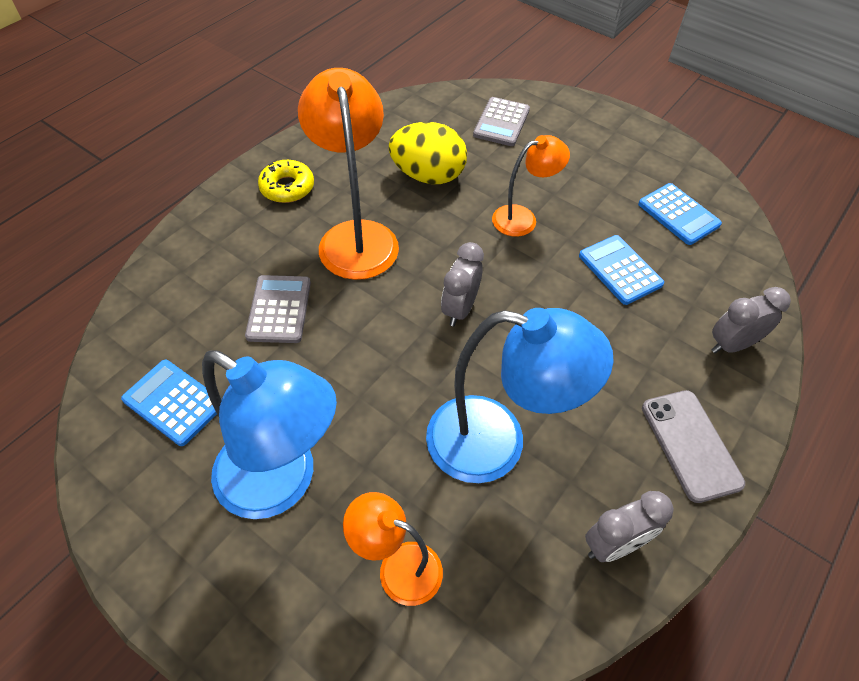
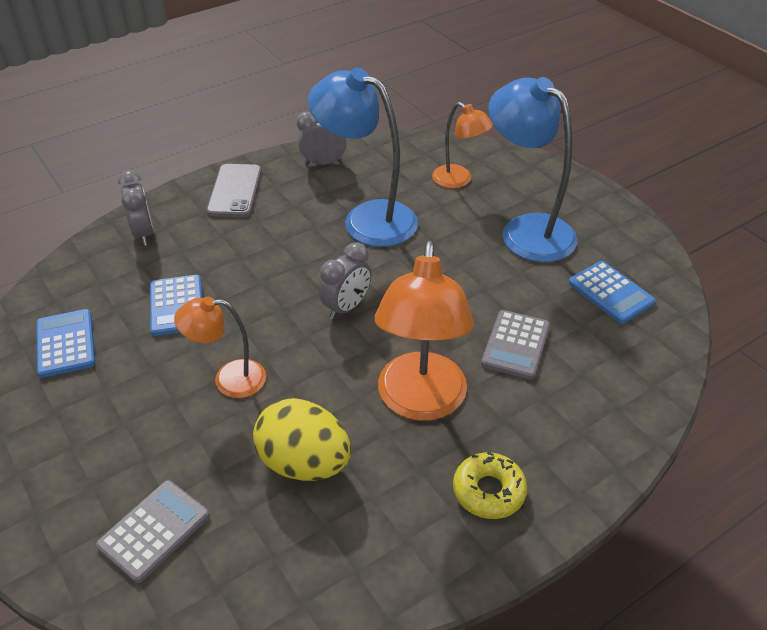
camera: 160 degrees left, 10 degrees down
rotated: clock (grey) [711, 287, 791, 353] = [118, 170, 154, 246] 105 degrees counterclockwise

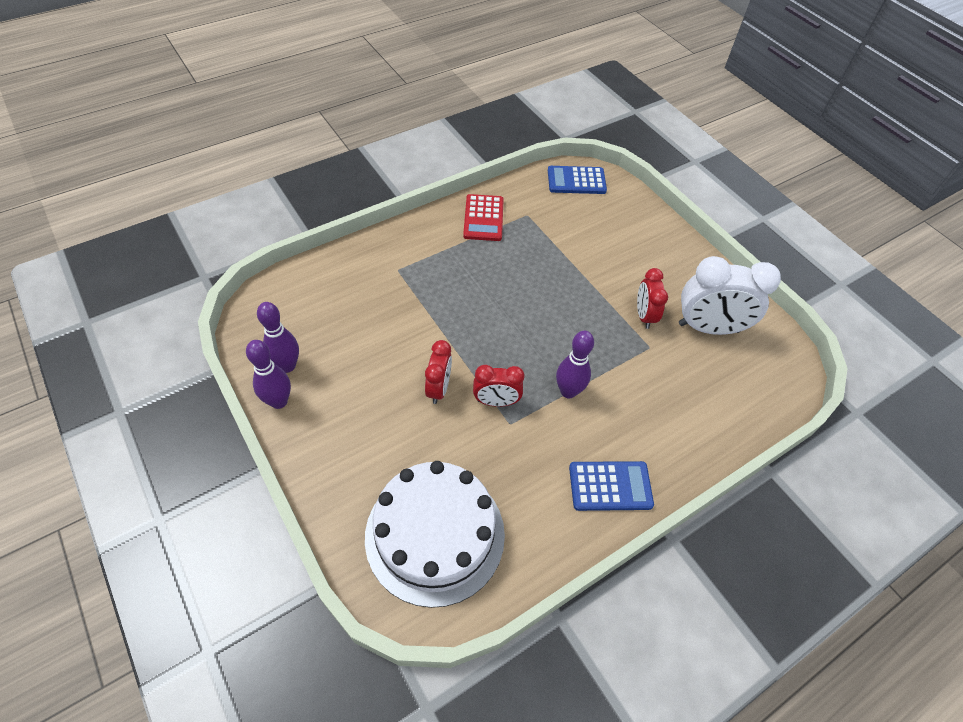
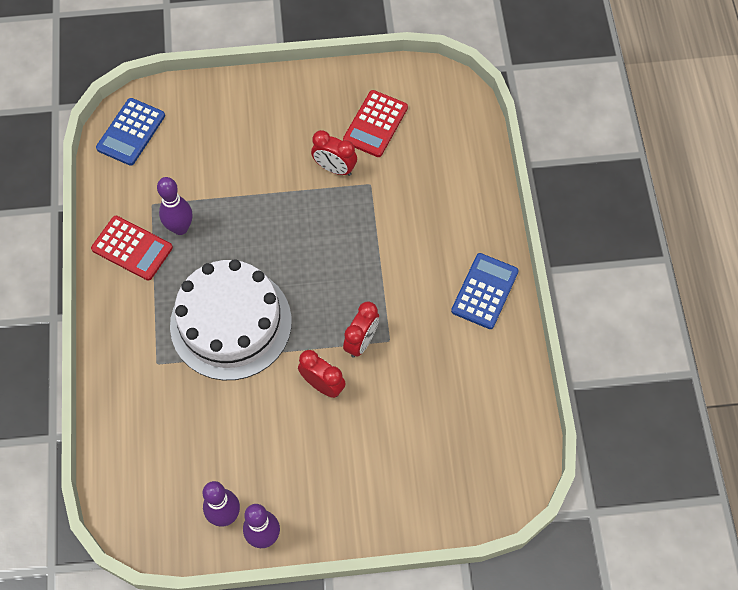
camera: 60 degrees left, 10 degrees up
shifted: cake (white) [365, 461, 505, 608] to [170, 259, 292, 380]; bowling pin (purple) [556, 331, 594, 399] to [157, 177, 192, 235]
swapped: clock (white) [679, 256, 781, 335] to calculator (red) [343, 90, 408, 157]

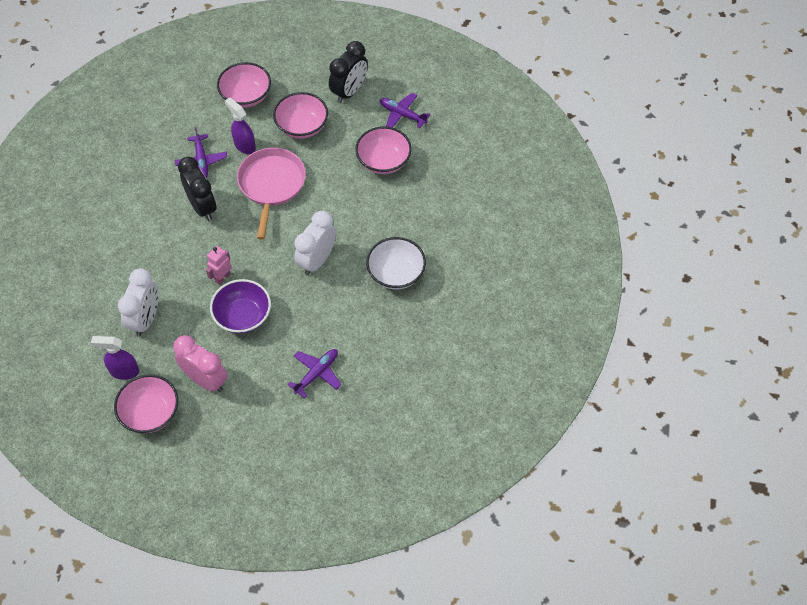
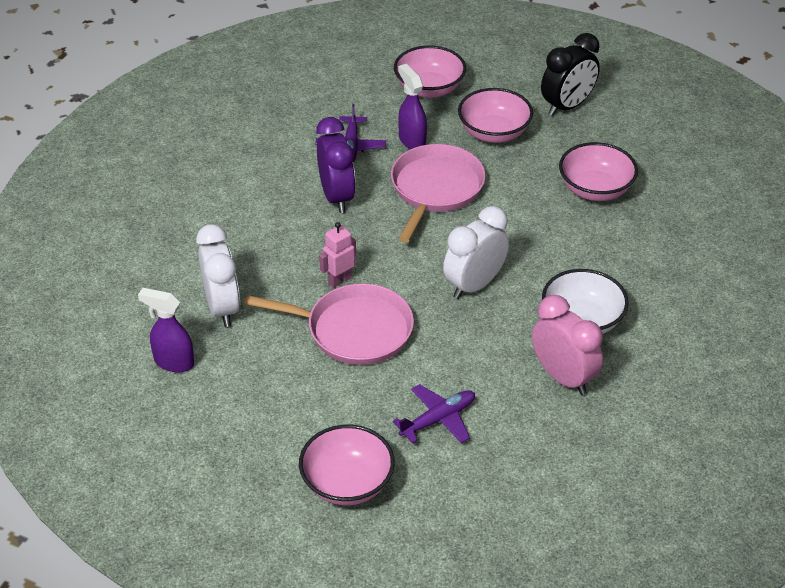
camera: 15 degrees right, 15 degrees down
gone: plane (purple) [380, 93, 430, 128]
shifted: bowl (pink) [114, 374, 178, 433] to [299, 425, 395, 505]; clock (pink) [173, 335, 227, 392] to [532, 295, 603, 395]
swapped: bowl (purple) [210, 279, 271, 334] to pan (pink) [244, 284, 414, 365]
repainted: clock (black) [178, 157, 217, 221] to clock (purple) [316, 117, 356, 213]
rotated: clock (white) [118, 268, 159, 337] = [196, 224, 240, 327] 45 degrees counterclockwise

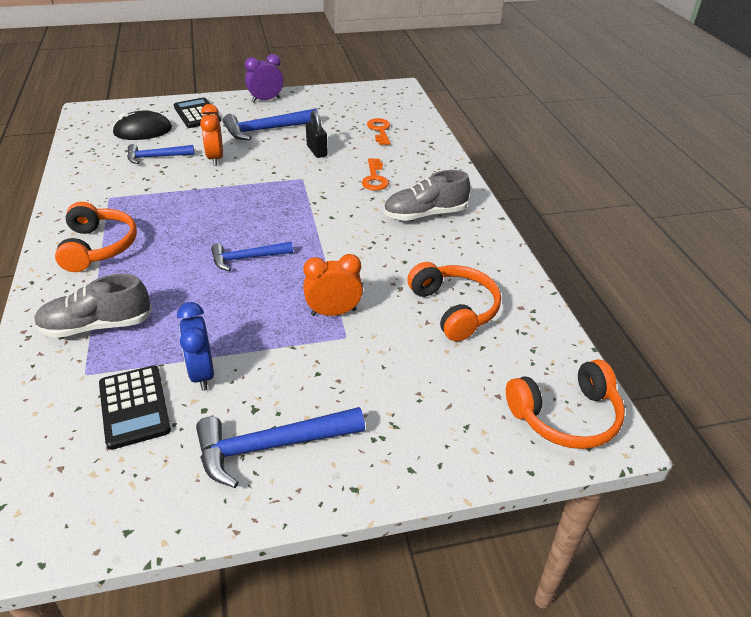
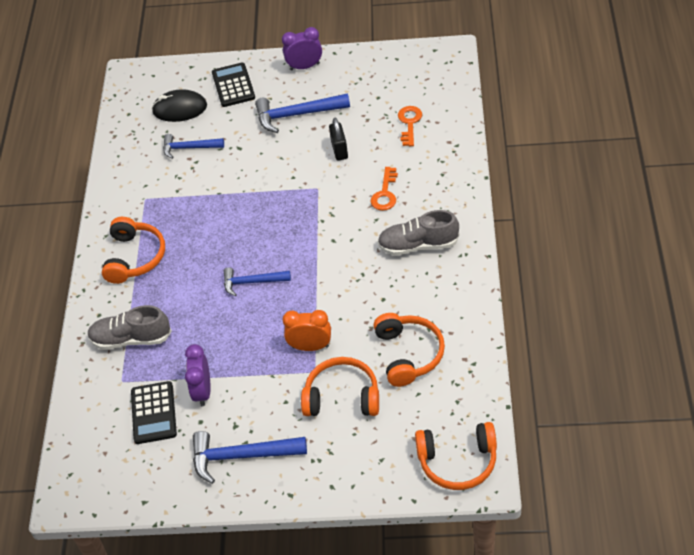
camera: 20 degrees right, 10 degrees up
gone: clock (orange) [200, 104, 223, 166]
new: headphones (orange) [301, 357, 379, 416]
repainted: clock (blue) [177, 302, 214, 391] to clock (purple) [185, 344, 211, 407]

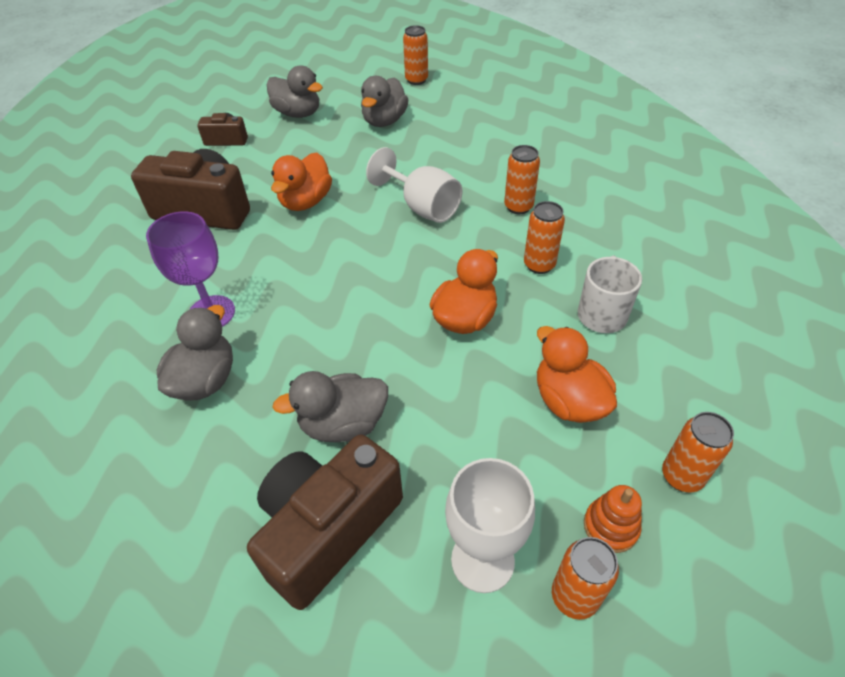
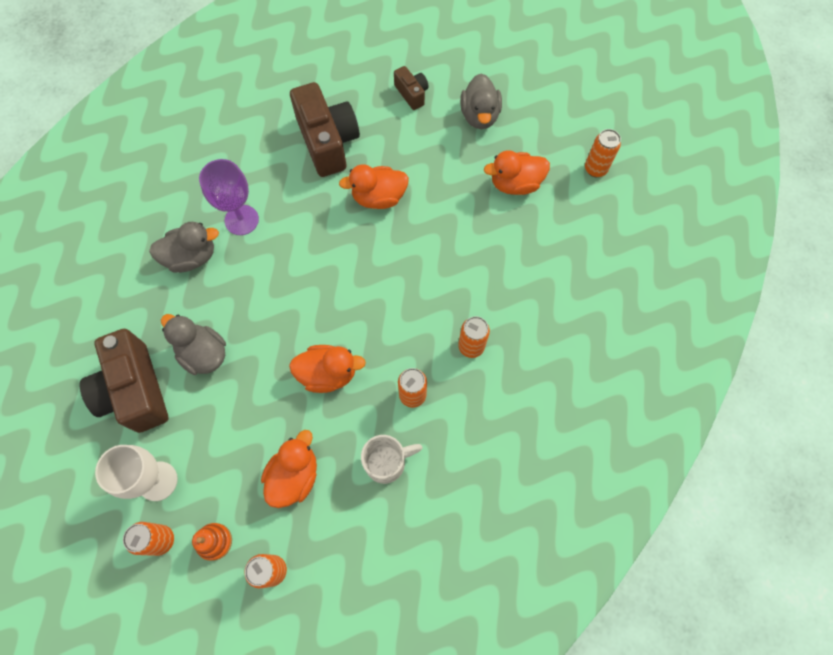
camera: 55 degrees right, 20 degrees up
gone: goblet (white) [366, 147, 462, 223]
repainted: duck (grey) [361, 76, 408, 127] to duck (orange) [484, 150, 550, 195]
rotated: camera (brown) [247, 435, 403, 610] = [79, 329, 168, 433] 120 degrees counterclockwise

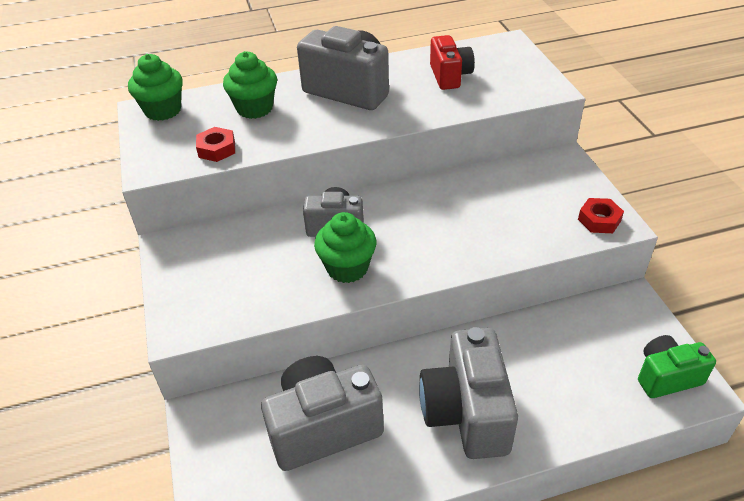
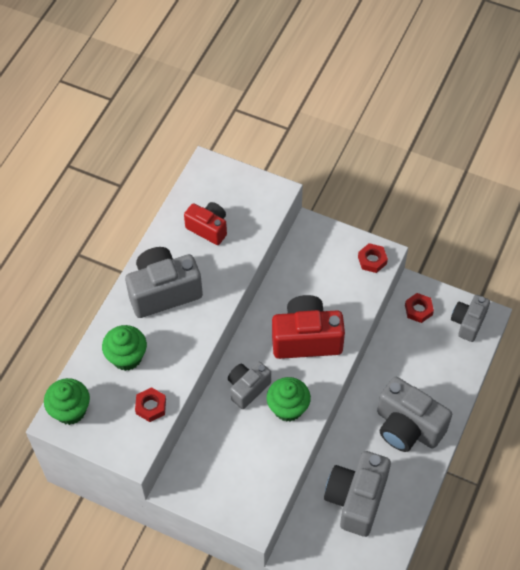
camera: 50 degrees left, 15 degrees up
new: camera (red) [272, 295, 345, 359]; nut (red) [405, 293, 434, 323]
repainted: camera (green) [638, 335, 716, 398] to camera (grey) [451, 295, 490, 342]

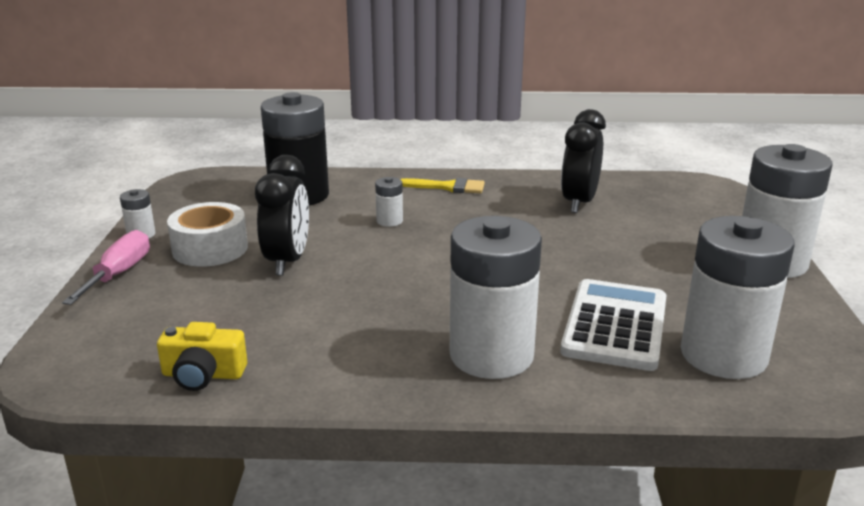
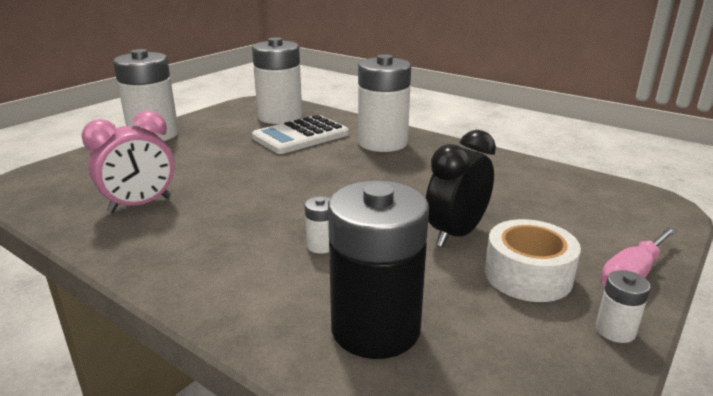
camera: 145 degrees left, 0 degrees up
gone: camera (yellow) [157, 322, 247, 391]; brush (yellow) [401, 178, 485, 193]
repainted: clock (black) [561, 109, 606, 213] to clock (pink) [82, 110, 175, 213]

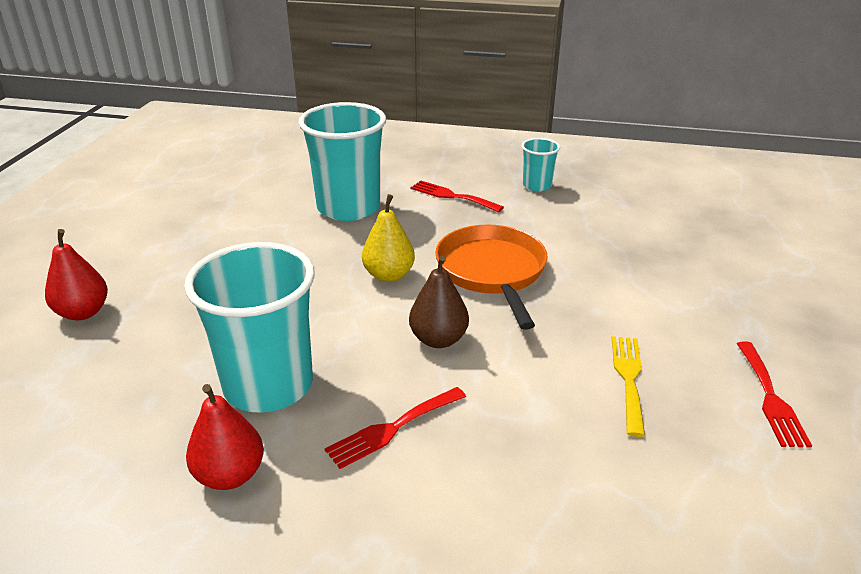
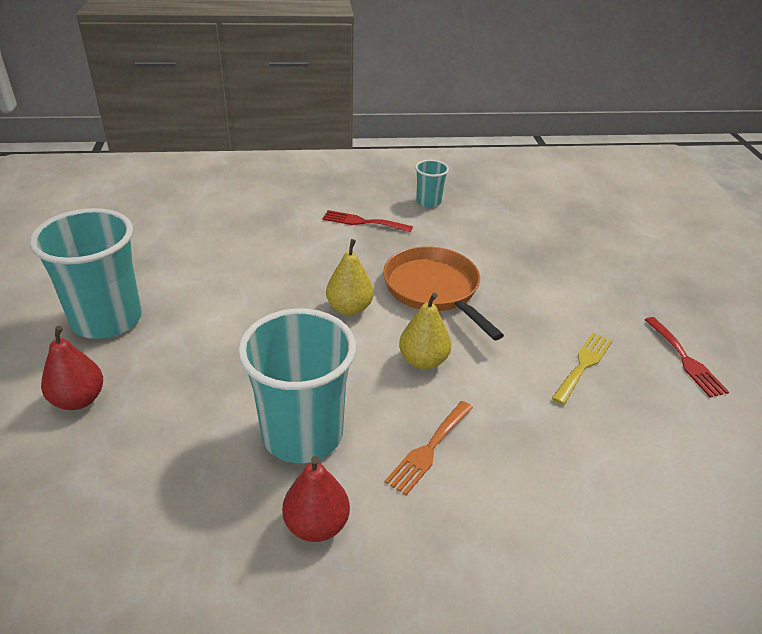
camera: 20 degrees left, 5 degrees up
shifted: cup (turquoise) [298, 102, 386, 221] to [30, 208, 142, 339]
repainted: fork (red) [325, 387, 466, 469] to fork (orange) [385, 401, 473, 495]; pear (brown) [409, 256, 469, 348] to pear (yellow) [399, 293, 451, 370]
rotated: fork (yellow) [612, 336, 645, 437] = [552, 333, 612, 405] 45 degrees clockwise

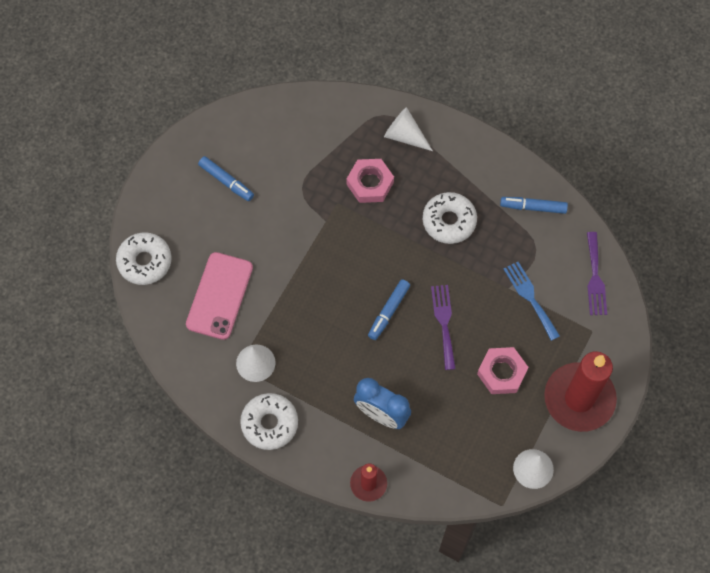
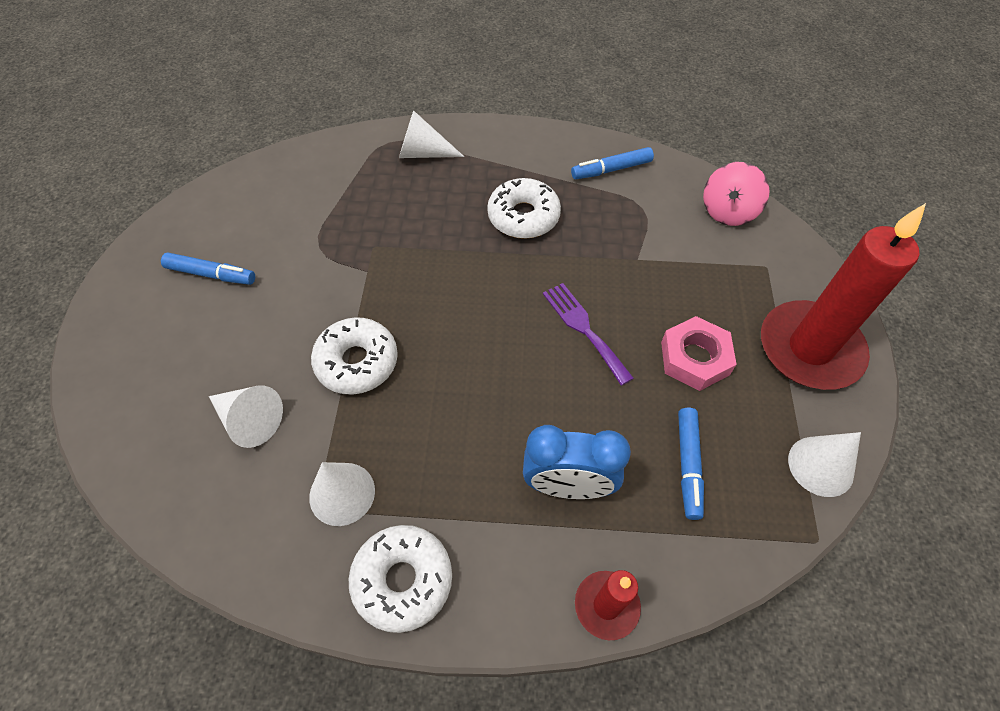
camera: 25 degrees left, 10 degrees down
gone: nut (pink) [346, 159, 394, 203]; fork (blue) [504, 262, 560, 341]
shifted: donut (white) [116, 232, 172, 285] to [311, 317, 398, 395]; marker (blue) [368, 279, 410, 340] to [678, 408, 704, 520]
swapped: phone (pink) [186, 252, 253, 340] to cone (white) [209, 386, 283, 448]; fork (purple) [587, 232, 607, 315] to spinning top (pink) [703, 162, 770, 226]

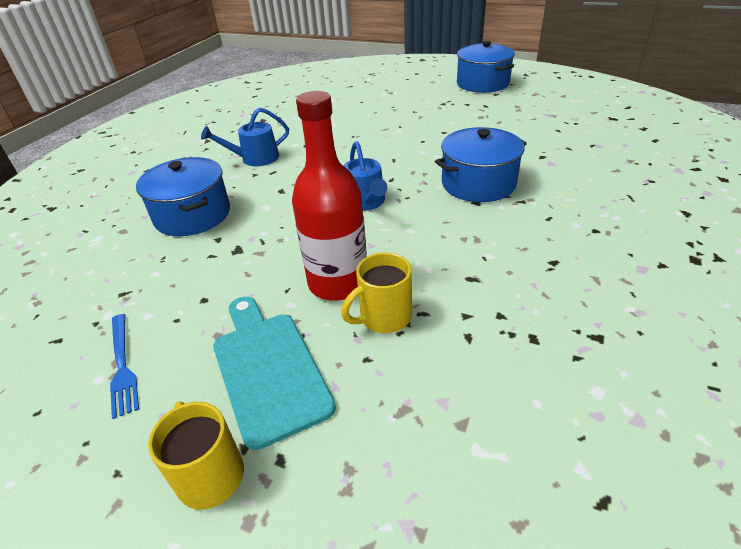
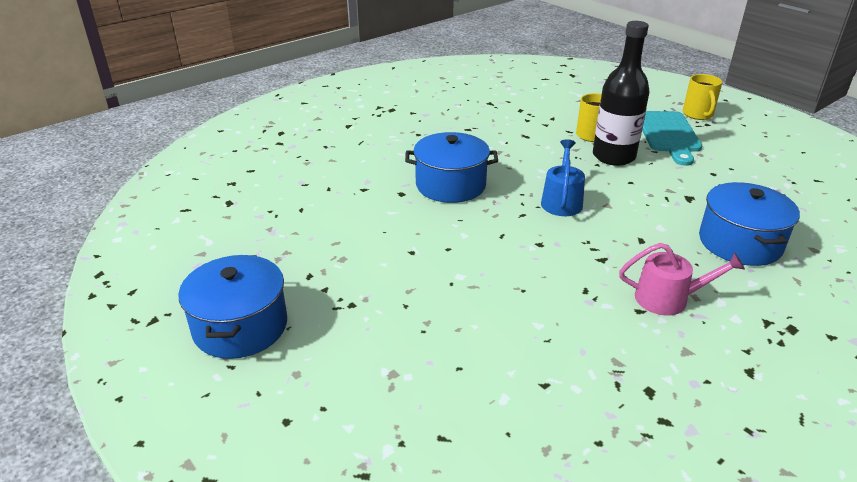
camera: 155 degrees left, 5 degrees down
gone: fork (blue) [110, 314, 139, 419]
repainted: watering can (blue) [201, 108, 289, 166] to watering can (pink) [619, 243, 745, 316]; bottle (red) [292, 91, 367, 301] to bottle (black) [593, 21, 650, 166]

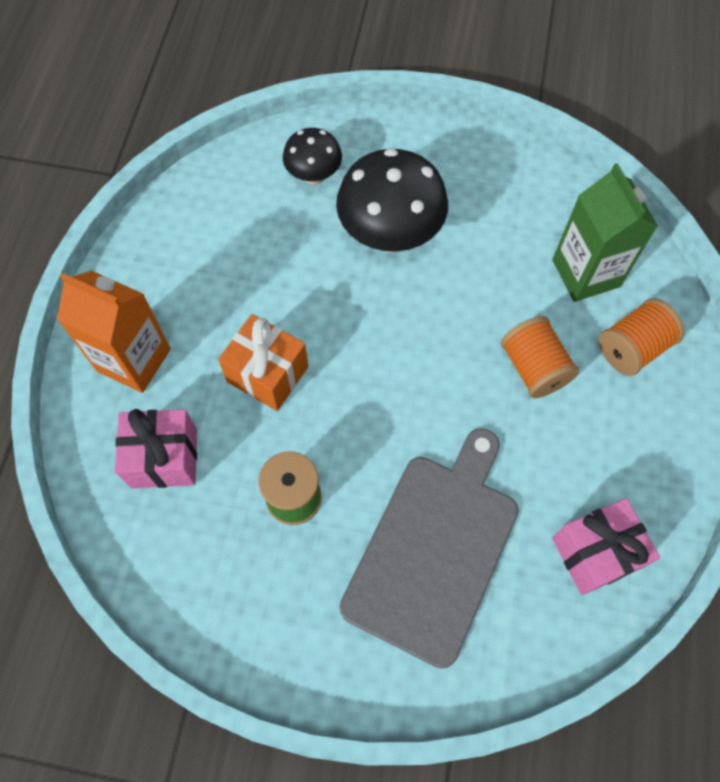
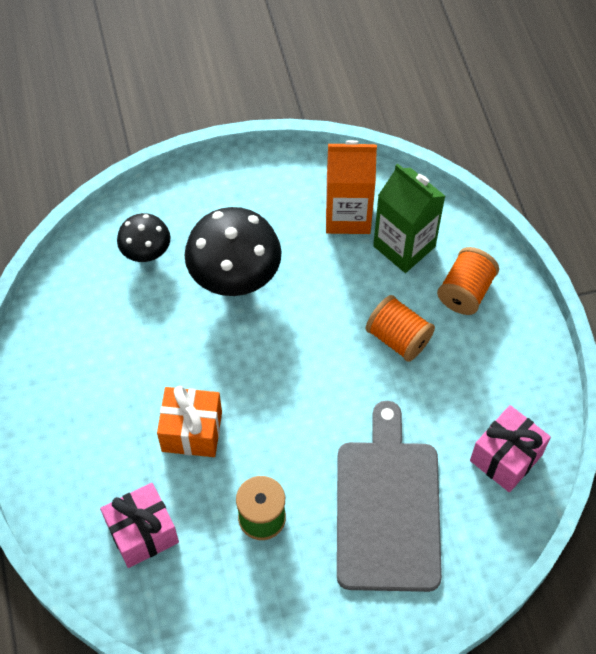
camera: 25 degrees left, 5 degrees down
shifted: carton (orange) [57, 271, 171, 393] to [326, 140, 377, 234]

